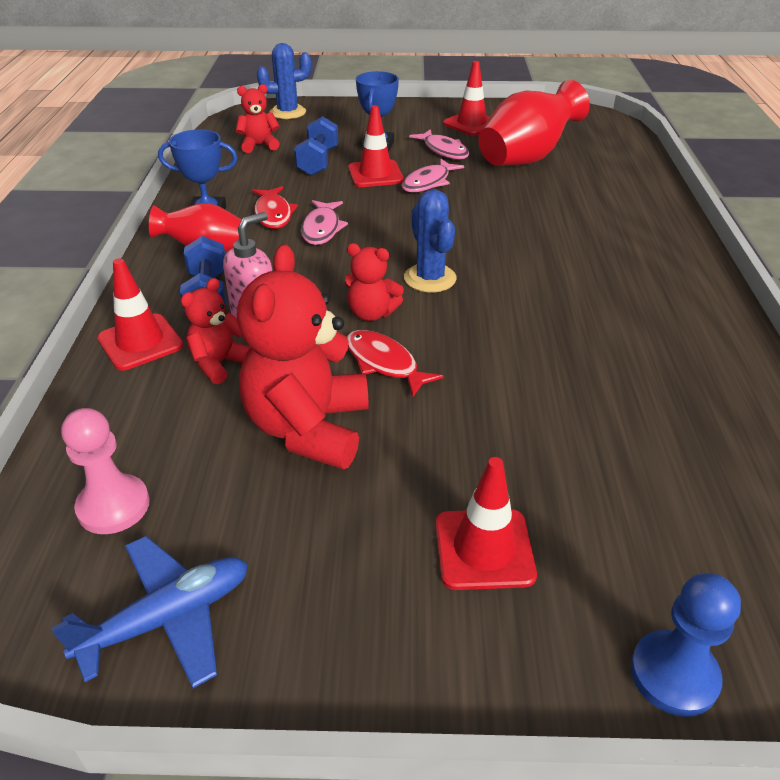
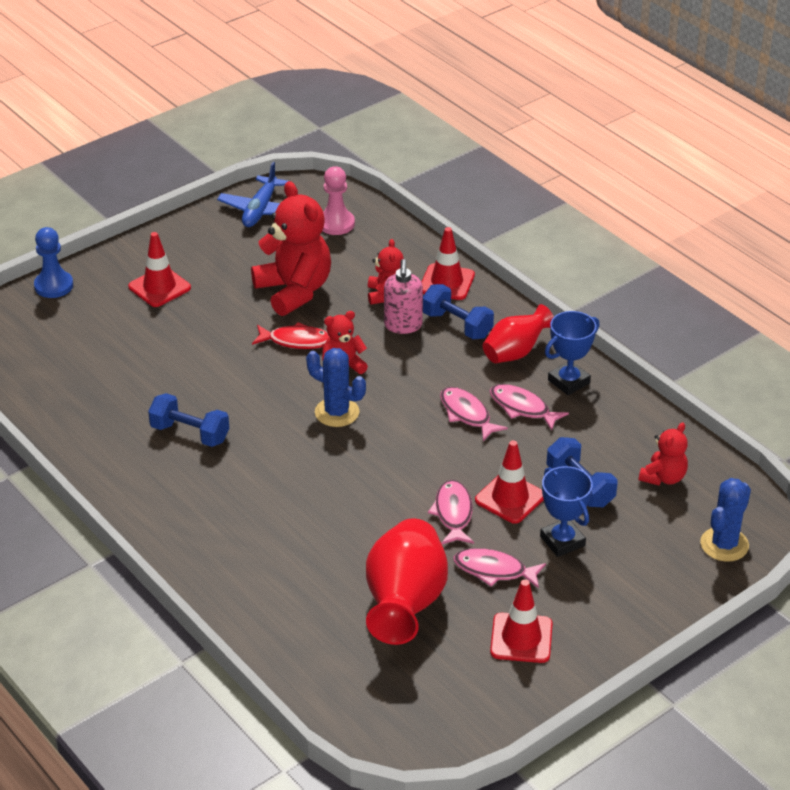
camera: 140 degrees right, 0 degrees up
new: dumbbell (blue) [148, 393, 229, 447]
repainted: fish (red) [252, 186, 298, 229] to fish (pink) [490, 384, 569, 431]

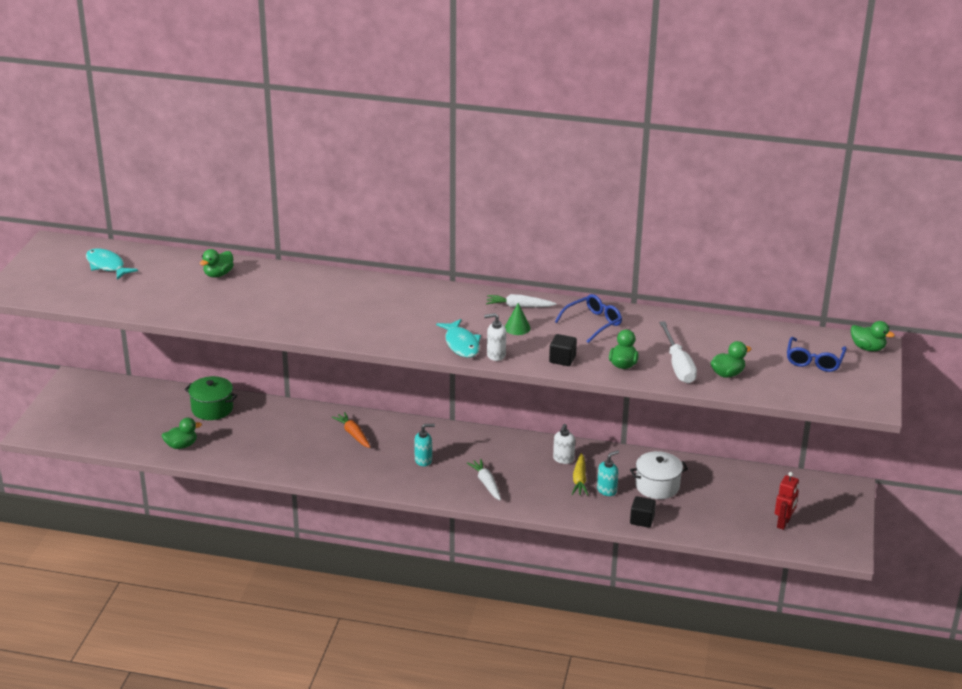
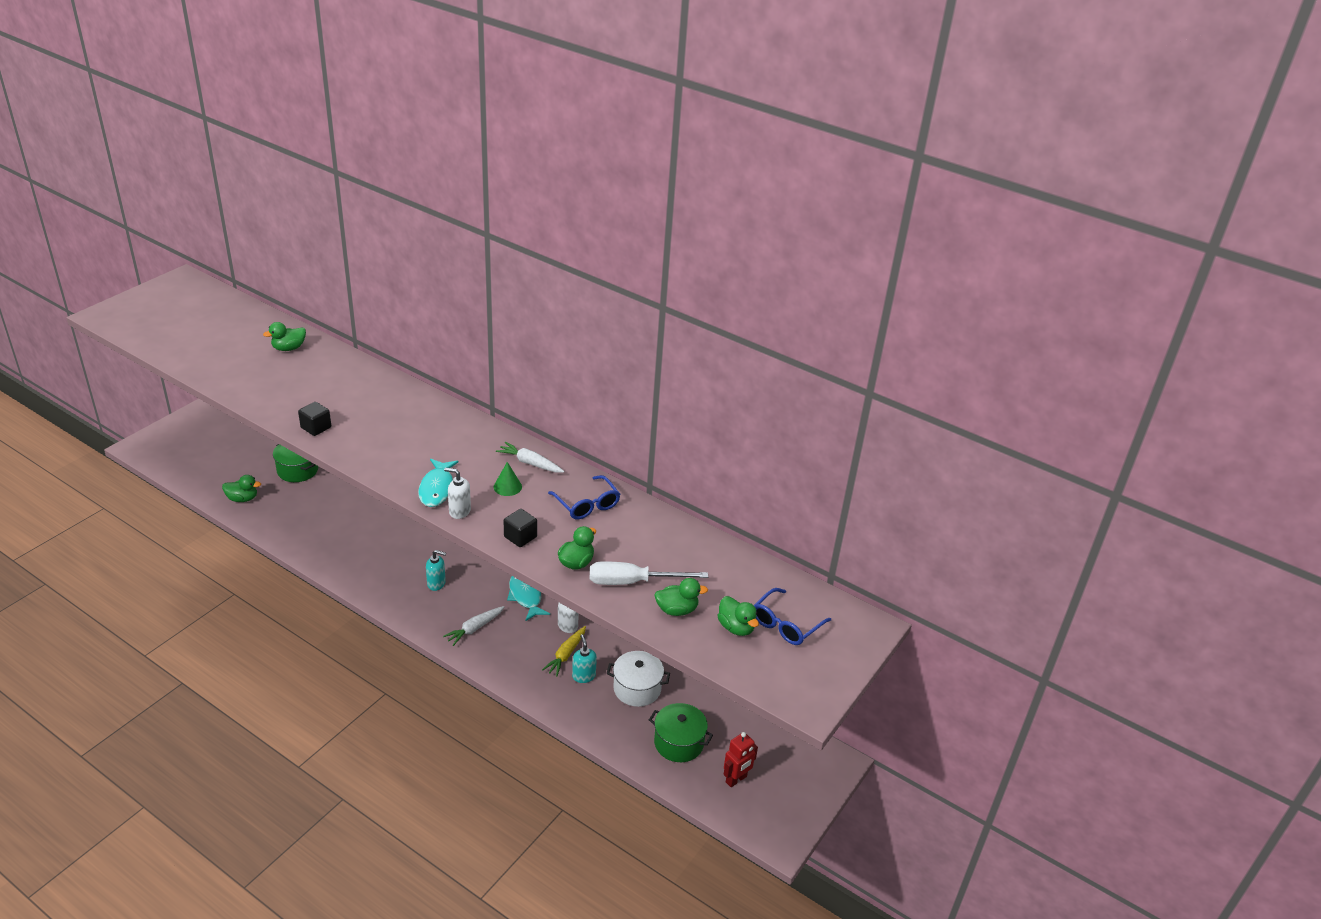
camera: 20 degrees right, 5 degrees up
gone: carrot (orange) [332, 412, 371, 448]
new: pot (green) [649, 703, 713, 762]
shifted: fish (turquoise) [86, 248, 138, 280] to [507, 576, 550, 621]; cube (black) [630, 496, 656, 528] to [298, 402, 331, 436]; duck (green) [851, 321, 895, 351] to [717, 596, 759, 636]
rotated: carrot (white) [467, 459, 501, 501] = [443, 606, 504, 646] 135 degrees counterclockwise; glasses (blue) [555, 294, 622, 343] = [548, 475, 620, 519] 75 degrees clockwise; soap dispenser (turquoise) [597, 450, 619, 496] = [572, 634, 597, 683] 90 degrees counterclockwise; screwdriver (white) [659, 321, 697, 383] = [590, 561, 708, 585] 75 degrees clockwise

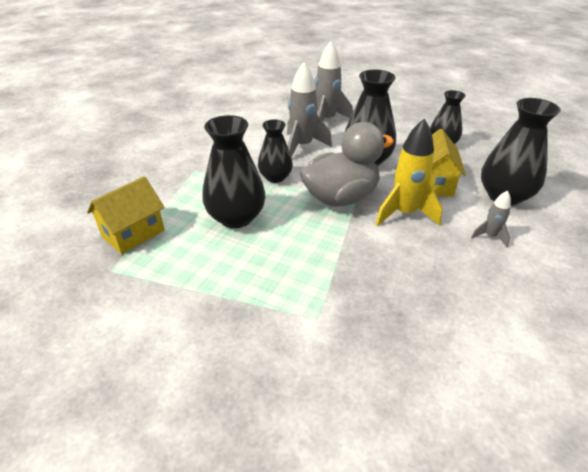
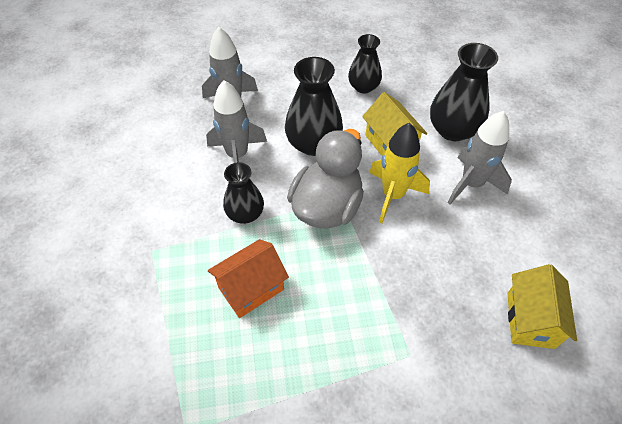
camera: 35 degrees left, 15 degrees up
shifted: house (yellow) [87, 176, 165, 254] to [507, 264, 577, 349]
swapped: vase (black) [202, 115, 265, 228] to house (orange) [208, 239, 289, 318]
scaled: rocket (grey) [471, 190, 511, 247] = [448, 111, 512, 204] x1.94

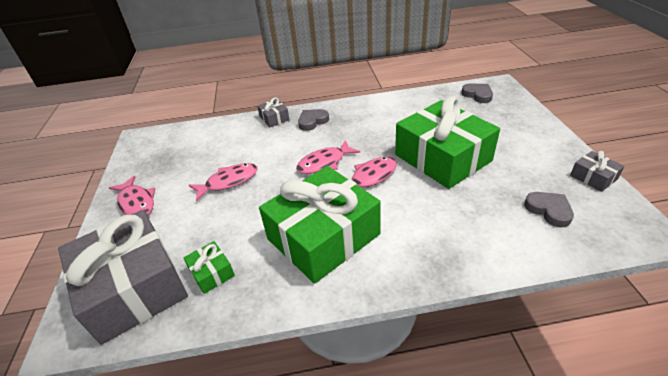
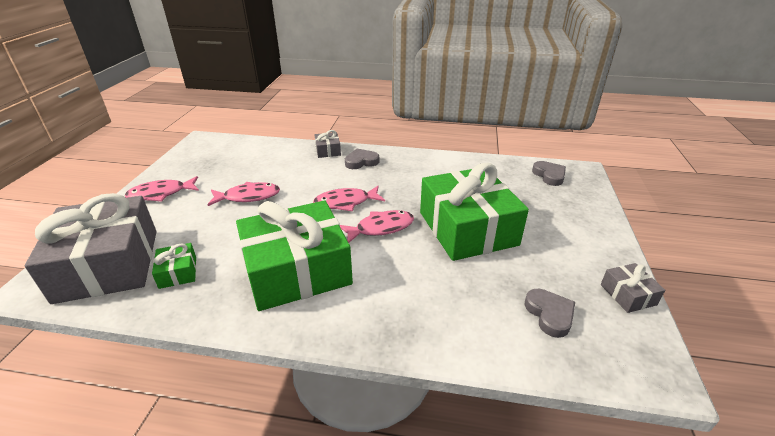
camera: 15 degrees right, 5 degrees down
rotated: fish (pink) [109, 176, 155, 215] = [125, 176, 199, 202] 90 degrees clockwise

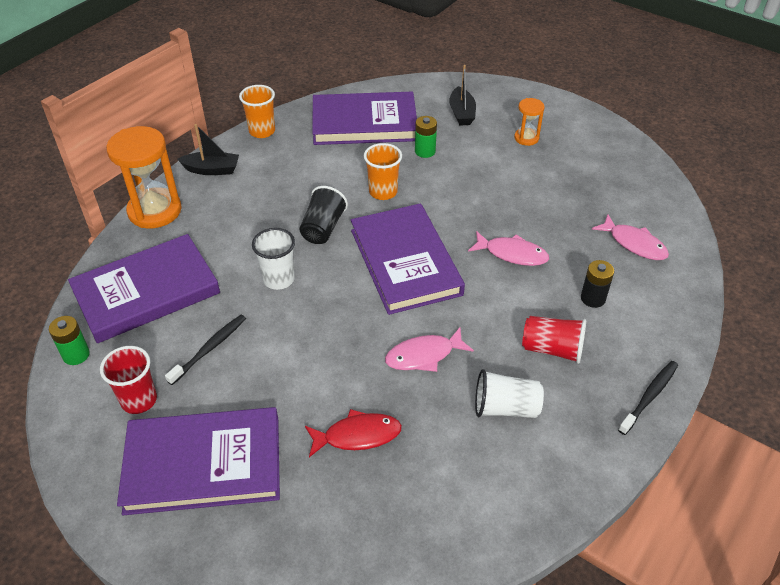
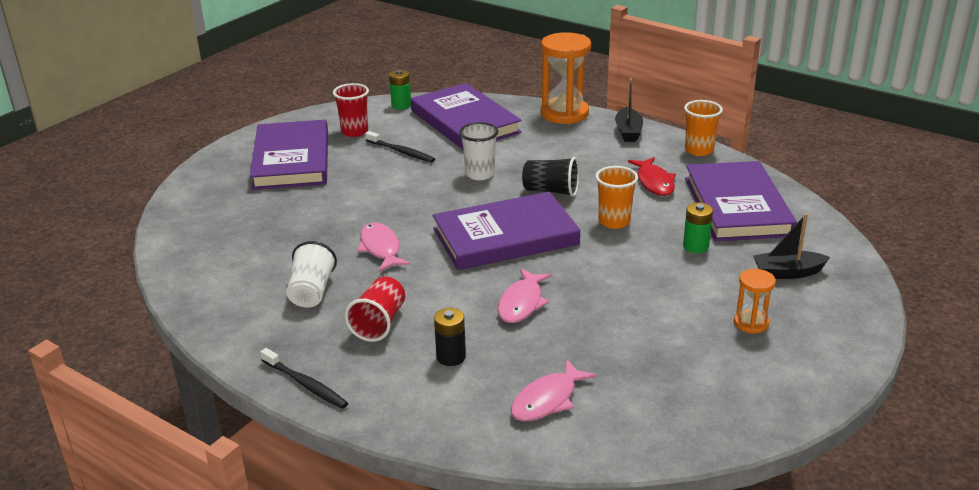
camera: 90 degrees right, 15 degrees down
shifted: fish (red) [305, 409, 402, 457] to [628, 157, 676, 196]

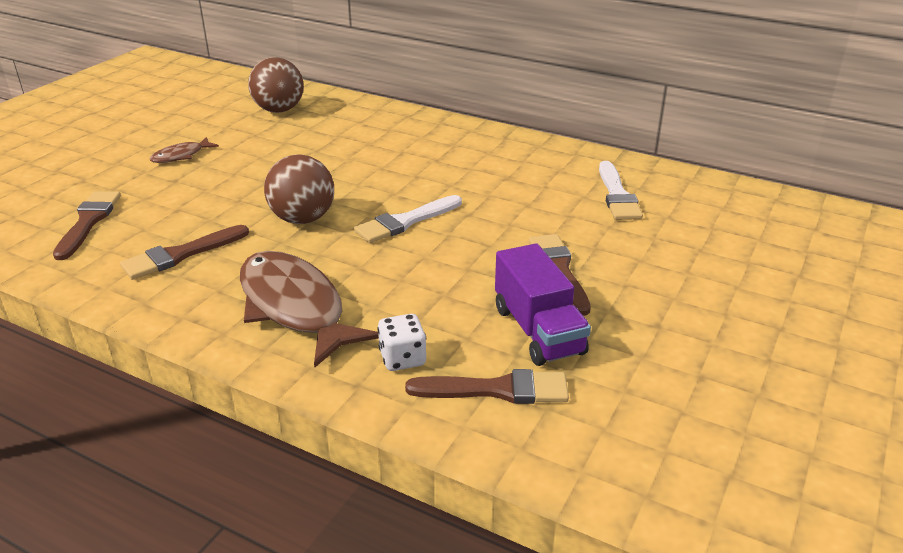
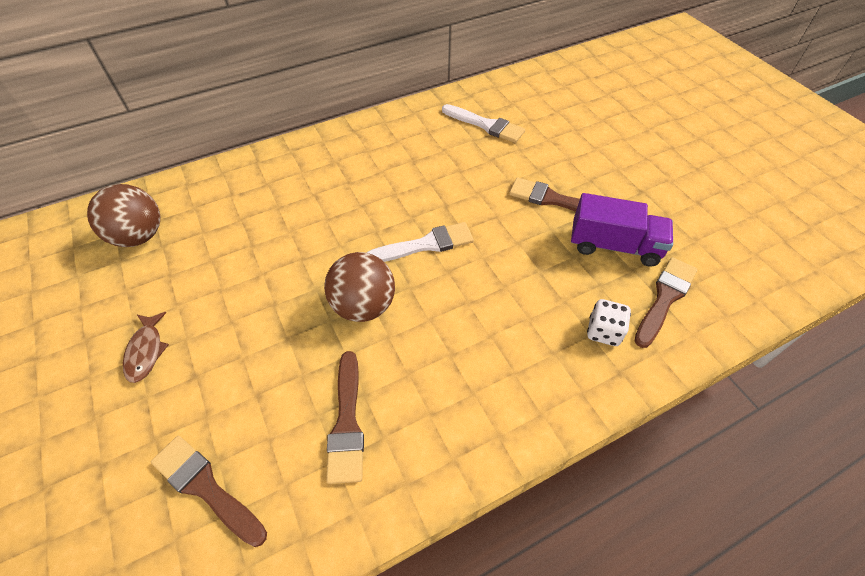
camera: 55 degrees left, 20 degrees up
gone: fish (brown) [240, 251, 379, 368]
rotated: brush (white) [354, 195, 462, 243] = [367, 222, 474, 262] 105 degrees counterclockwise

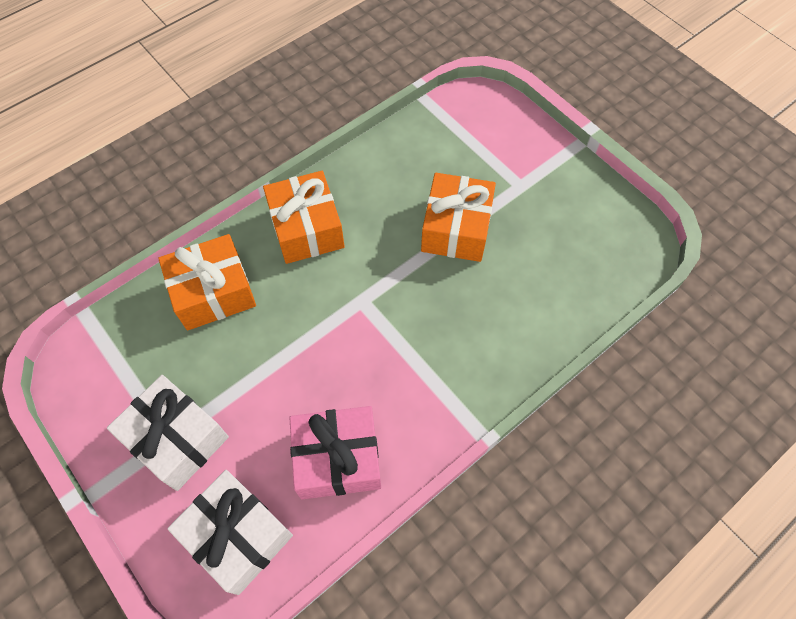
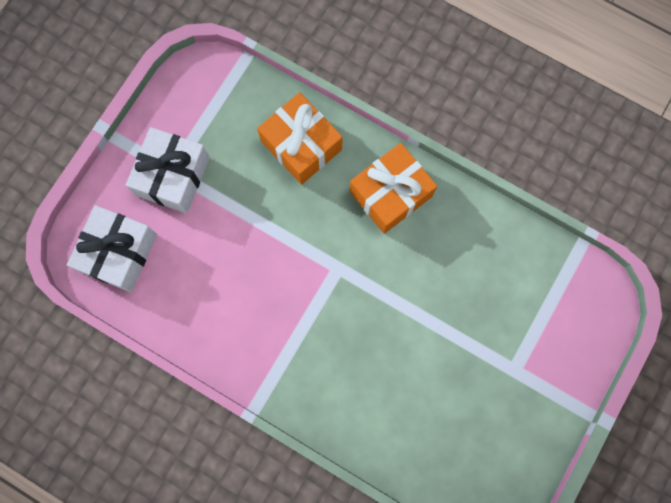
camera: 70 degrees right, 15 degrees up
gone: gift (pink) [290, 406, 381, 499]; gift (orange) [421, 173, 496, 262]

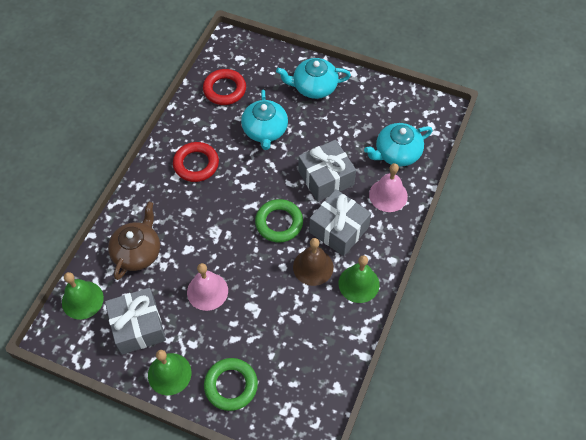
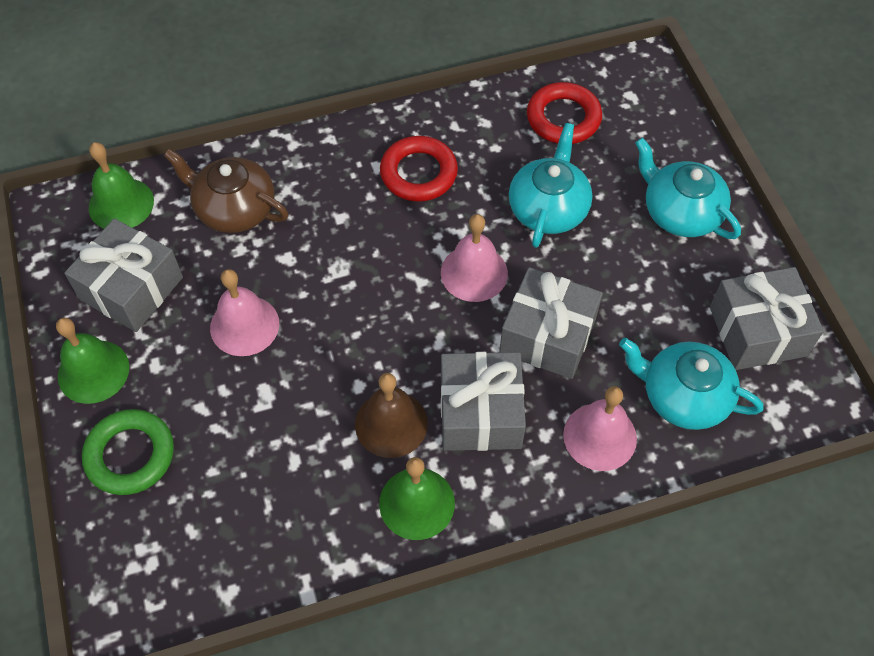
camera: 50 degrees right, 0 degrees up
gone: ring (green) [255, 199, 303, 243]
new: bell (pink) [441, 214, 508, 302]; gift (grey) [710, 267, 824, 370]
rotated: teapot (brown) [108, 201, 160, 280] = [164, 149, 288, 233] 135 degrees counterclockwise; teapot (turquoise) [241, 89, 288, 150] = [509, 123, 592, 248] 150 degrees clockwise

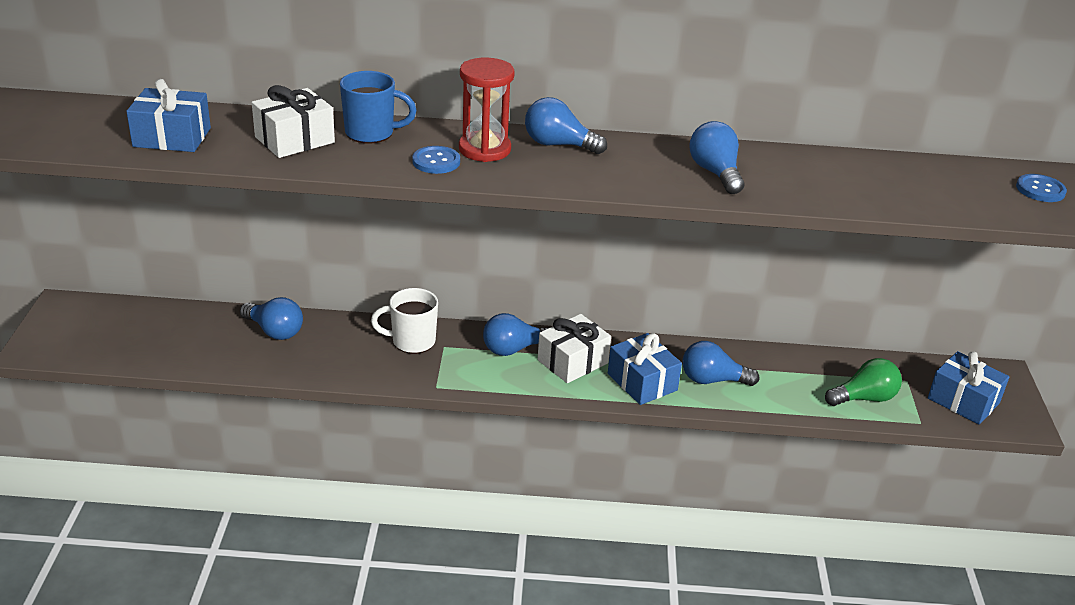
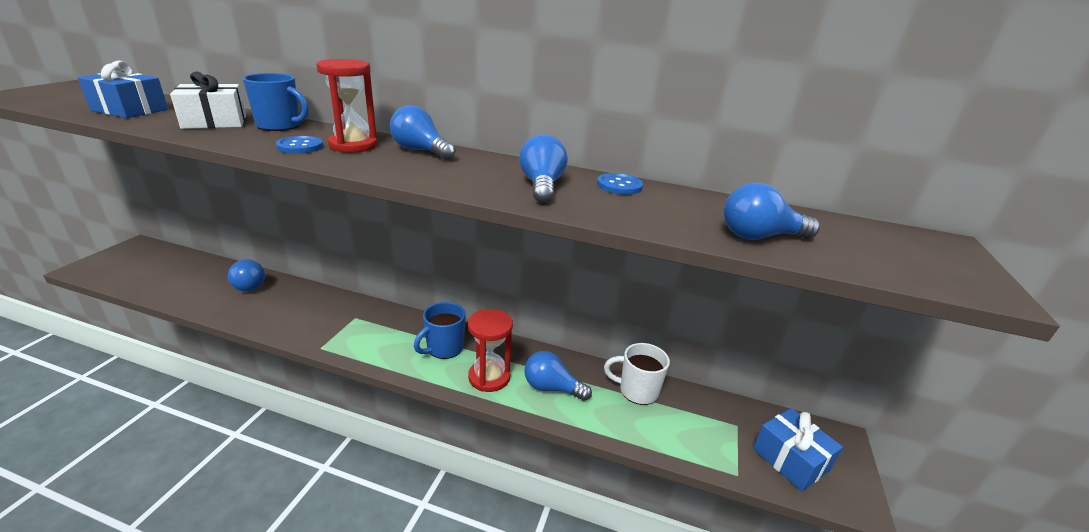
camera: 15 degrees right, 5 degrees down
gone: light bulb (green) [825, 358, 902, 406]
shifted: mug (white) [371, 288, 438, 354] to [604, 343, 670, 405]; light bulb (blue) [483, 313, 548, 356] to [724, 182, 820, 240]; button (blue) [1016, 174, 1067, 202] to [597, 173, 643, 195]
swapped: gift (white) [538, 314, 611, 383] to mug (blue) [414, 302, 466, 359]; gift (blue) [608, 333, 682, 405] to hourglass (red) [468, 309, 513, 392]

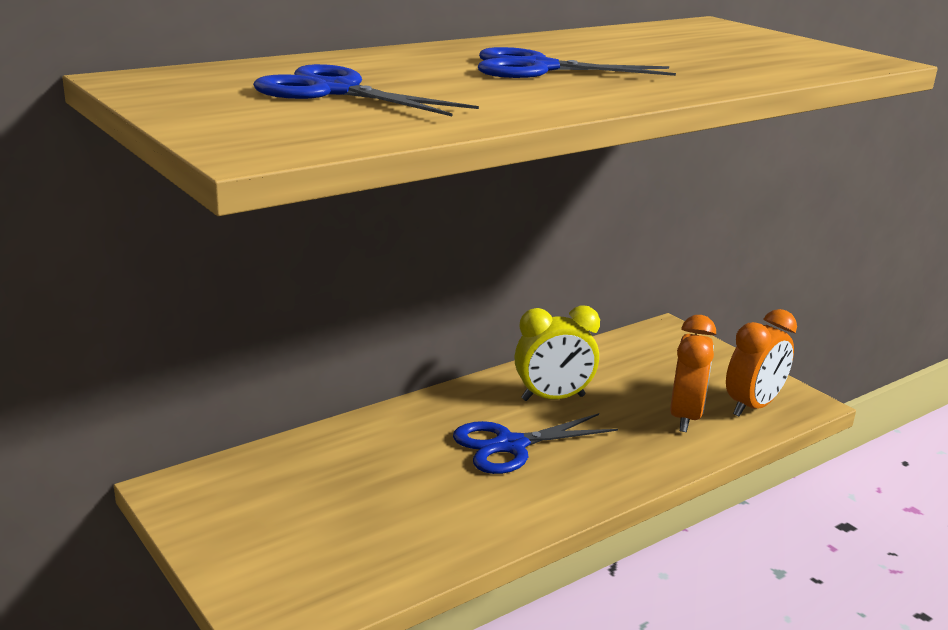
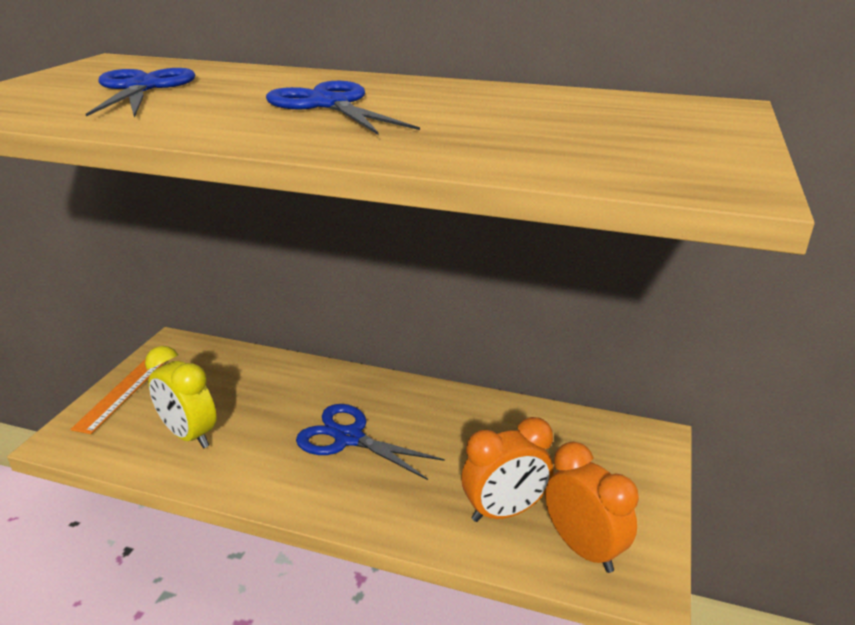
camera: 55 degrees right, 5 degrees up
new: ruler (orange) [70, 360, 165, 434]
shifted: clock (yellow) [515, 305, 600, 401] to [145, 346, 216, 449]
rotated: clock (orange) [726, 309, 797, 416] = [545, 442, 639, 573] 135 degrees counterclockwise

